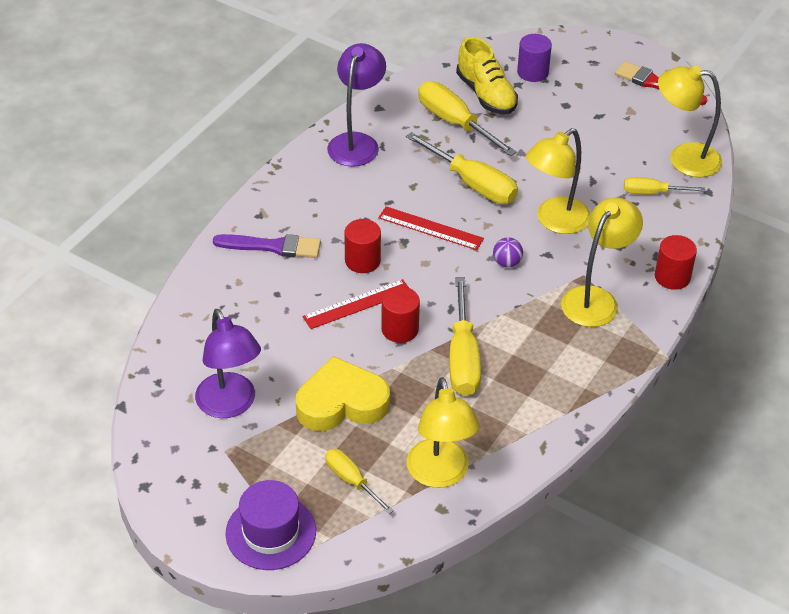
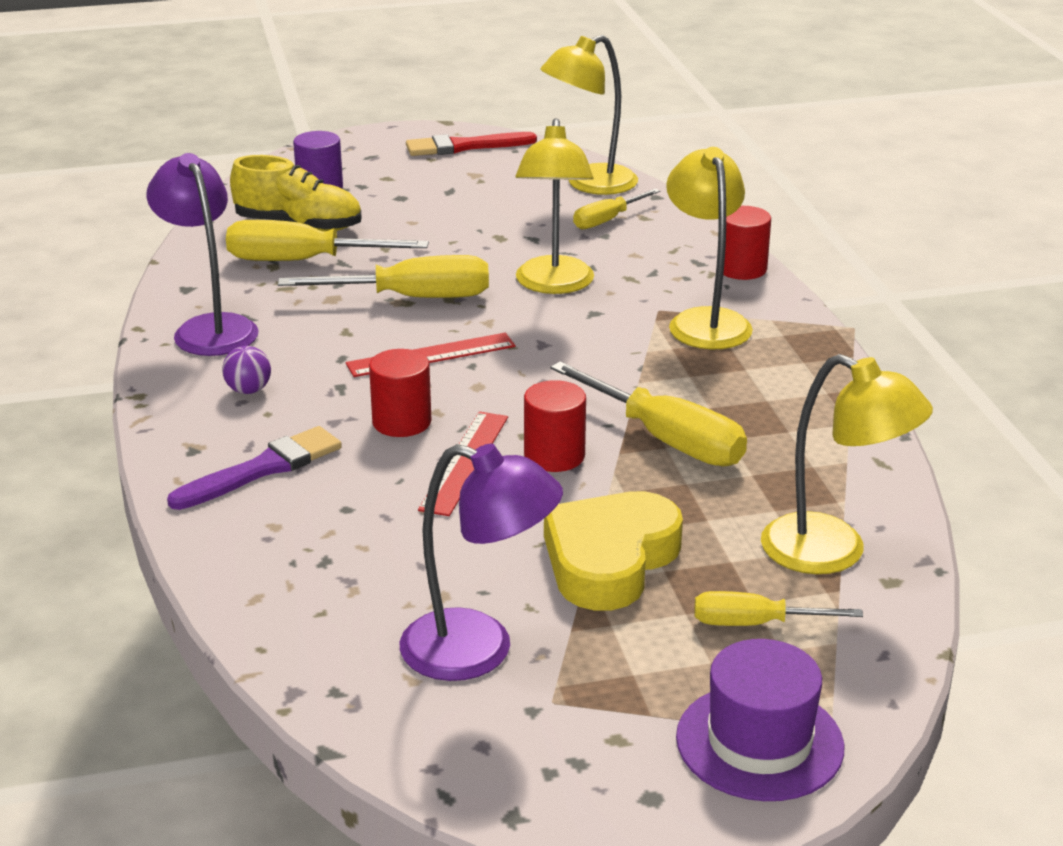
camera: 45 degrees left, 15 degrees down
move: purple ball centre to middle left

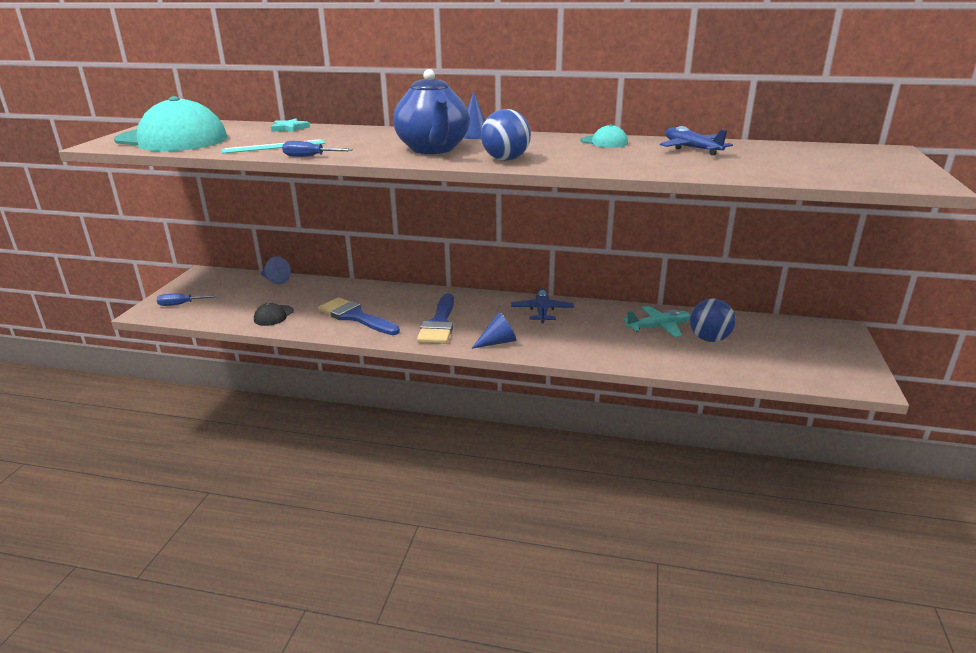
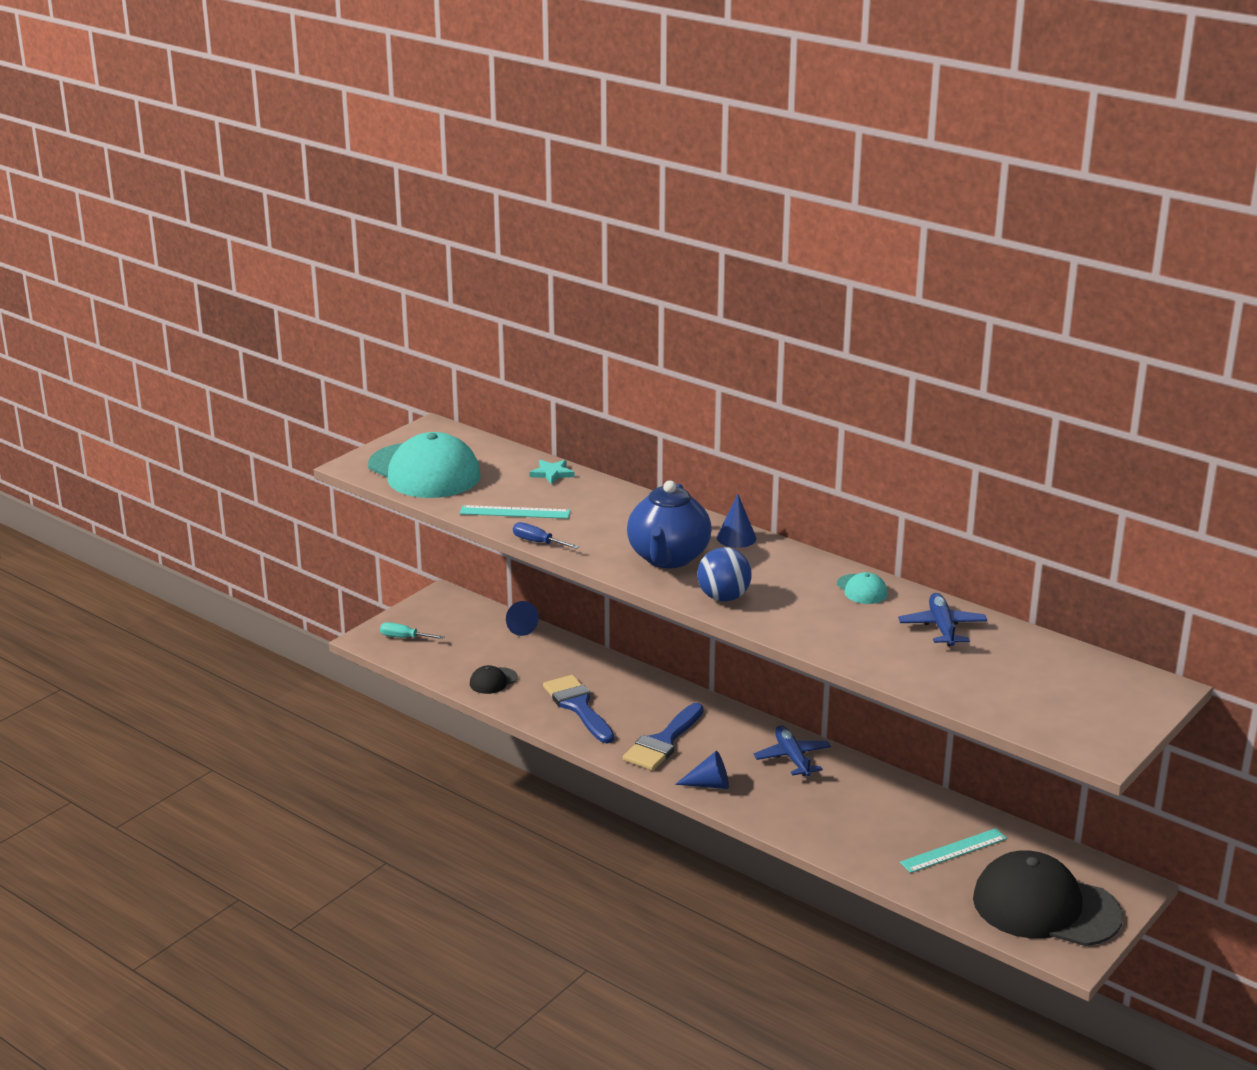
camera: 25 degrees right, 0 degrees up
delete: turquoise plane middle right
insert: black cap (2nd from left) bottom right
replace: blue ball (2nd from left) middle right to turquoise ruler (2nd from left) bottom right
recolor: blue screwdriver (1st from left) middle left to turquoise screwdriver middle left
rotate: blue plane (1st from left) centre = bottom centre 45 degrees counterclockwise

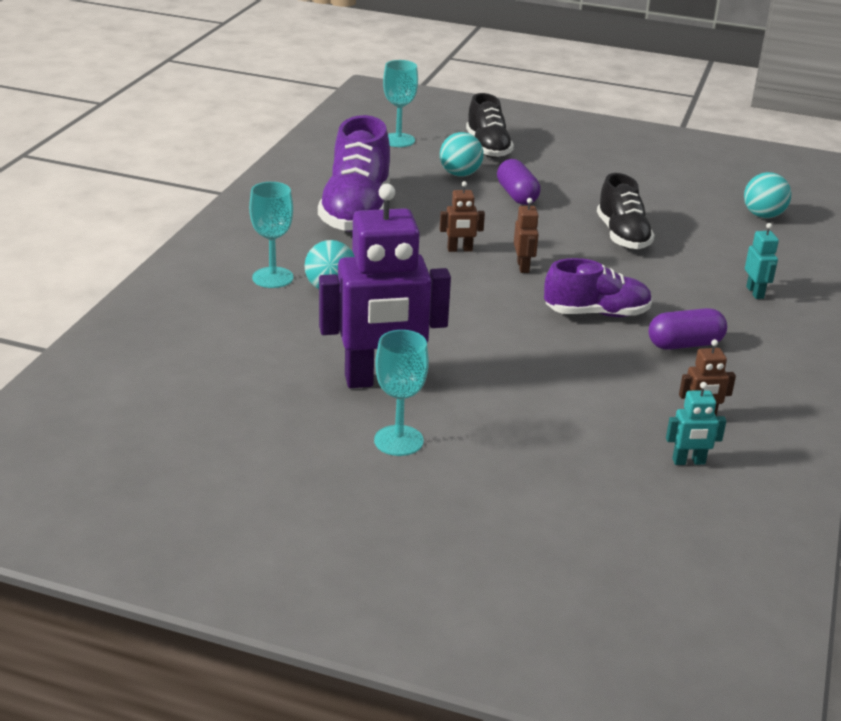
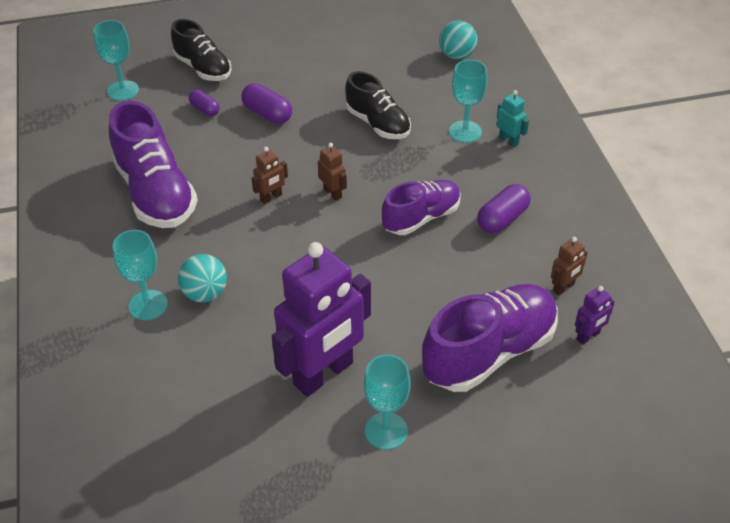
camera: 30 degrees left, 15 degrees up
insert: turquoise goblet (4th from left) top centre; purple shoe (3rd from left) middle right
replace: turquoise ball (2nd from left) top centre to purple capsule (1st from left) top left
recolor: turquoise robot (1st from left) middle right to purple robot (2nd from left) middle right

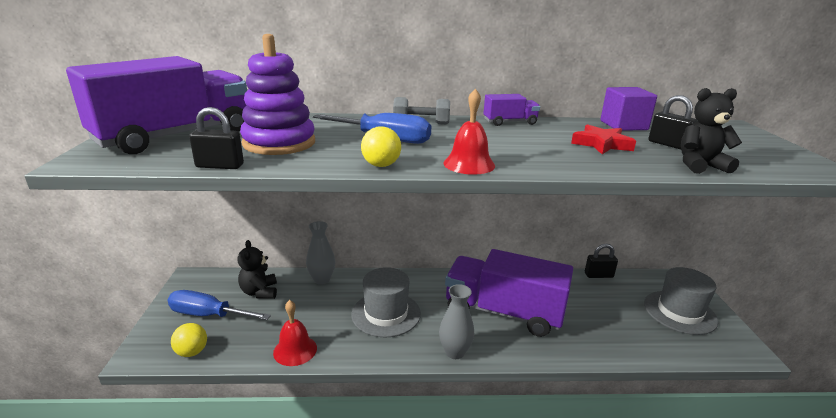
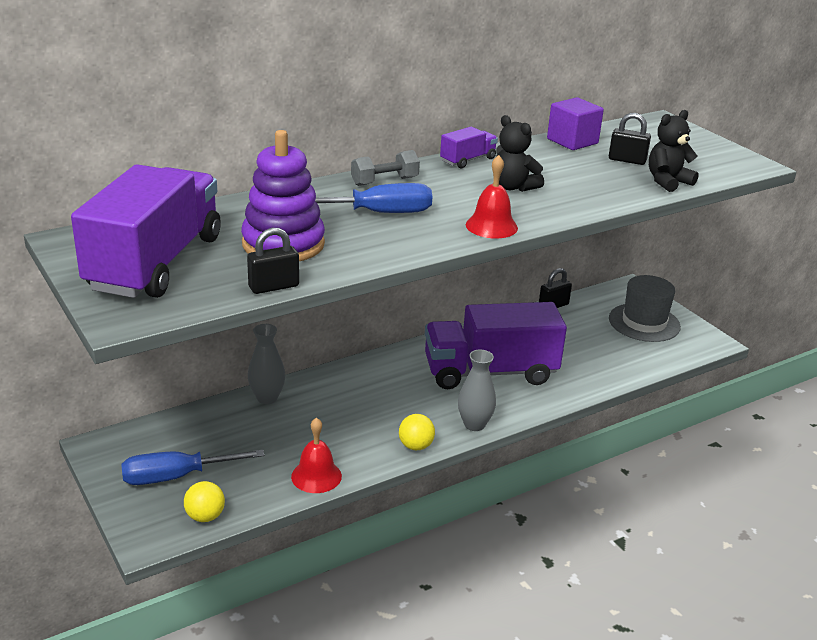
camera: 30 degrees left, 5 degrees up
delete: red star top right; grey hat (1st from left) bottom centre
move: yellow ball (2nd from left) centre to bottom centre; black teddy bear (1st from left) middle left to top centre

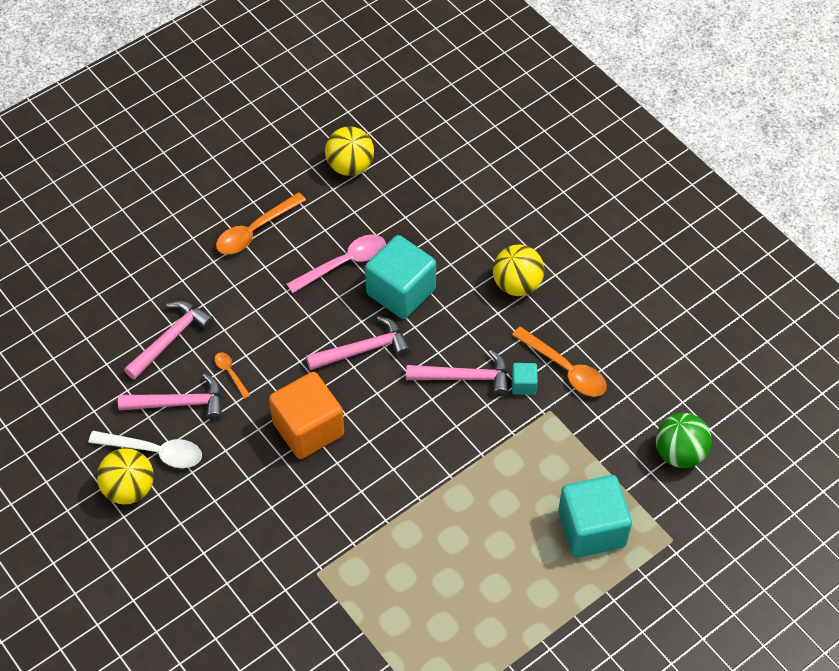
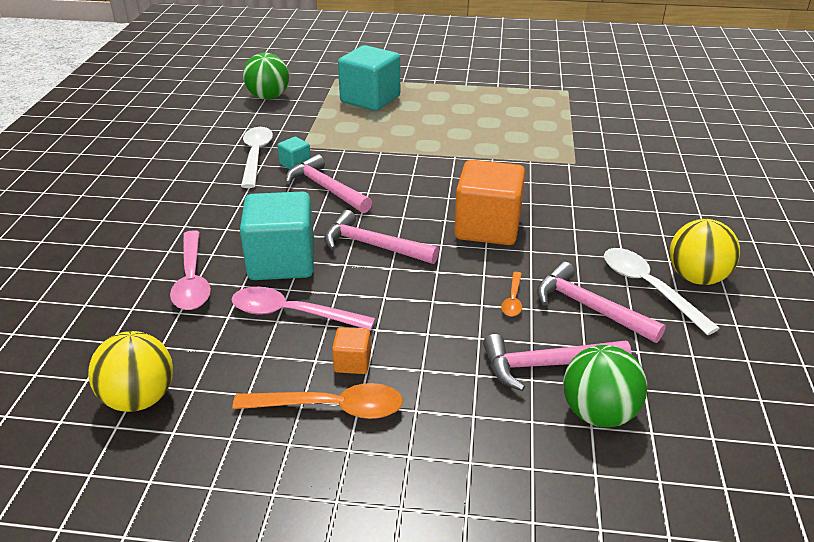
camera: 135 degrees left, 20 degrees down
delete: yellow ball (3rd from left) centre
insert: pink spoon (1st from left) middle left; orange cube (1st from left) centre; green ball (2nd from left) bottom right
recolor: orange spoon (3rd from left) centre to white spoon (1st from left) top left

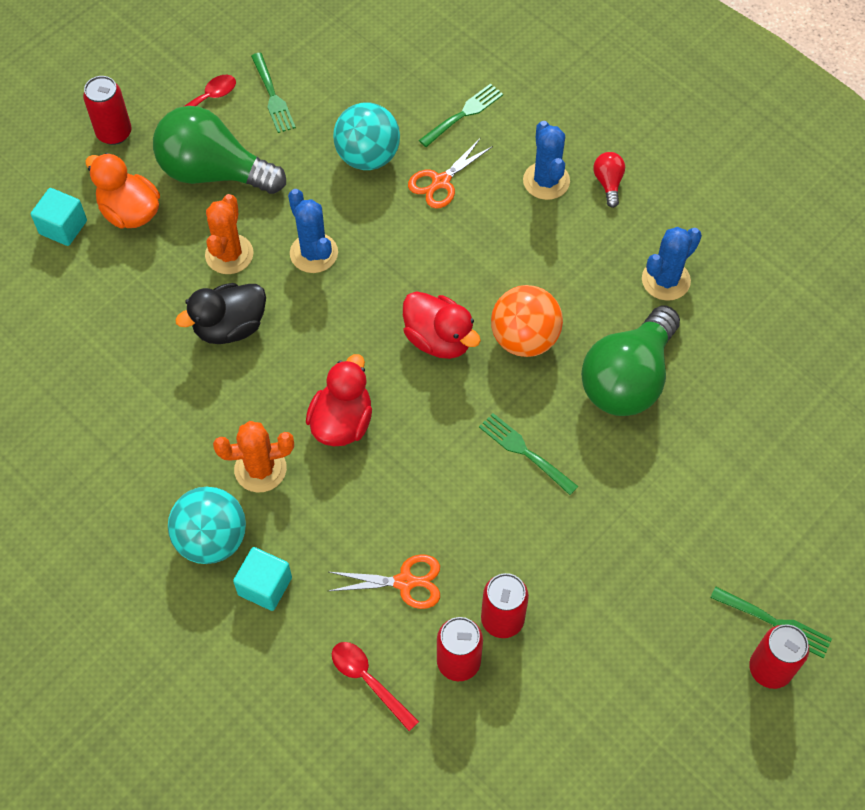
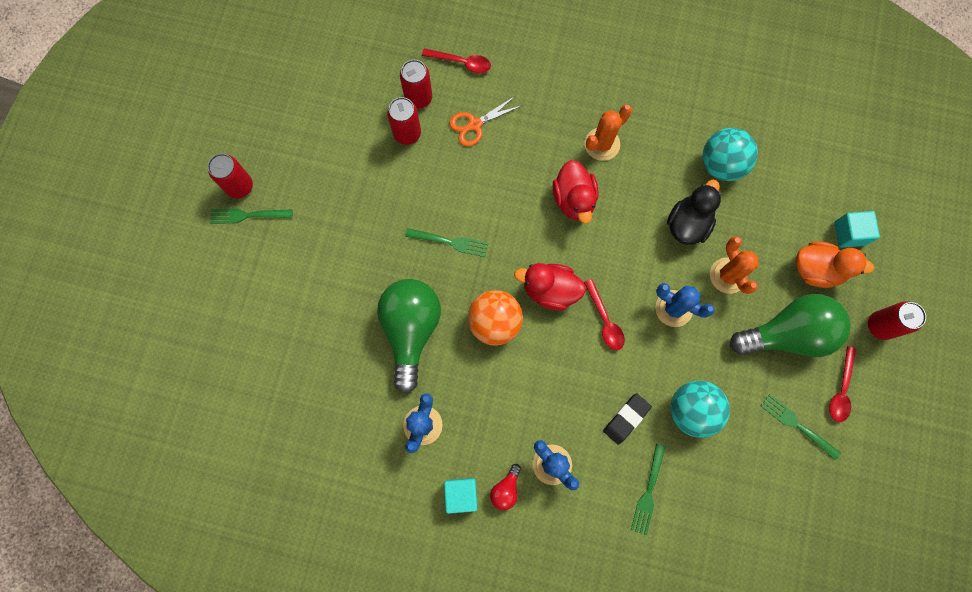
camera: 150 degrees right, 15 degrees up
insert: red spoon (2nd from left) centre
move: turquoise ball (1st from left in the first image) middle left to turquoise ball (2nd from left) top right; turquoise cube (2nd from left in the first image) bottom left to turquoise cube (1st from left) bottom centre
replace: orange scissors (2nd from left) top centre to black eraser bottom centre
rotate: red light bulb top right = bottom centre 60 degrees clockwise

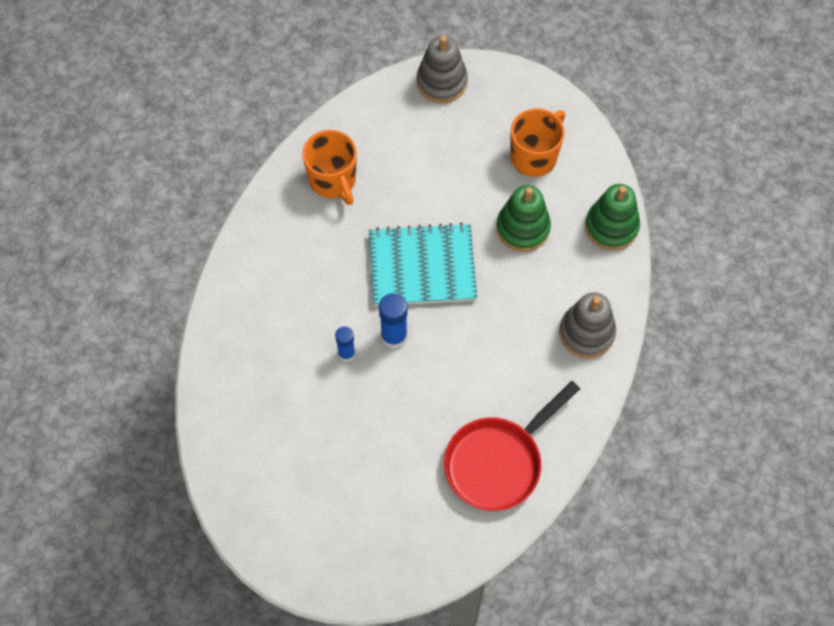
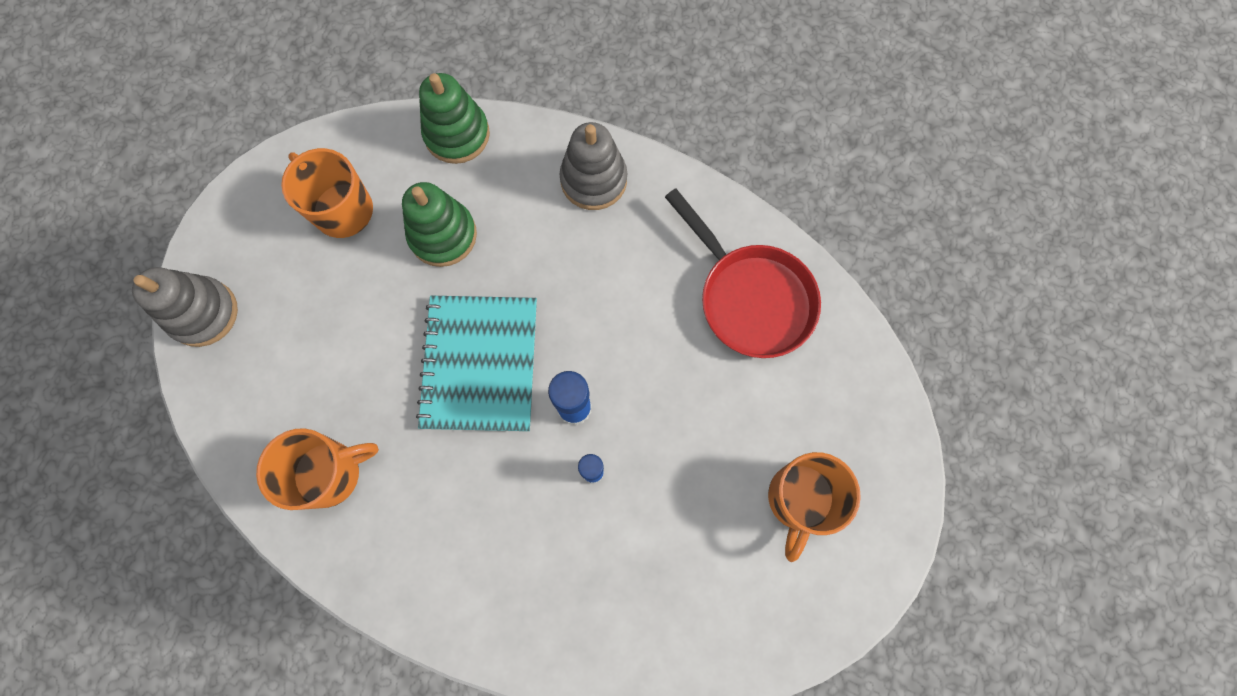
camera: 85 degrees left, 10 degrees up
insert: orange mug (3rd from left) bottom centre

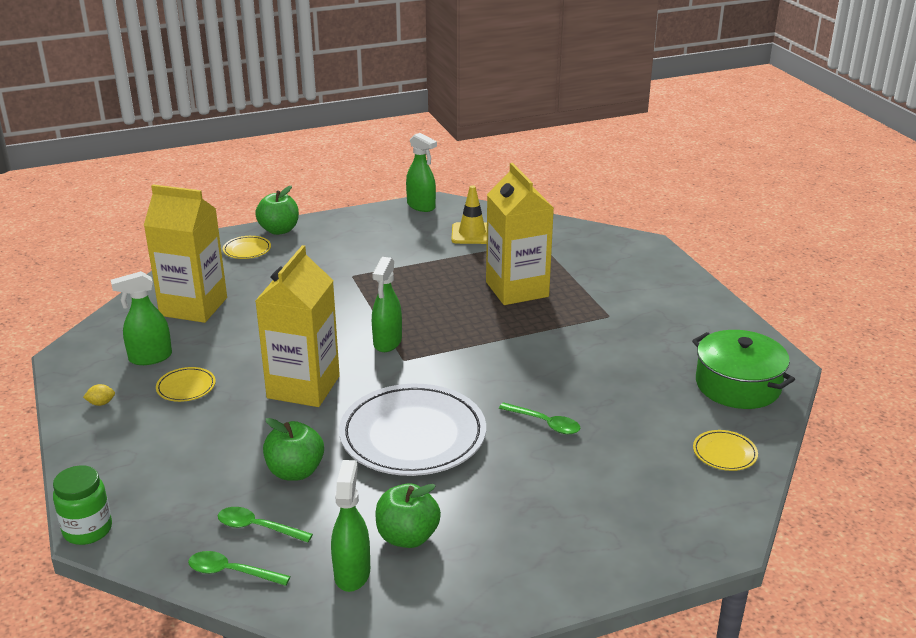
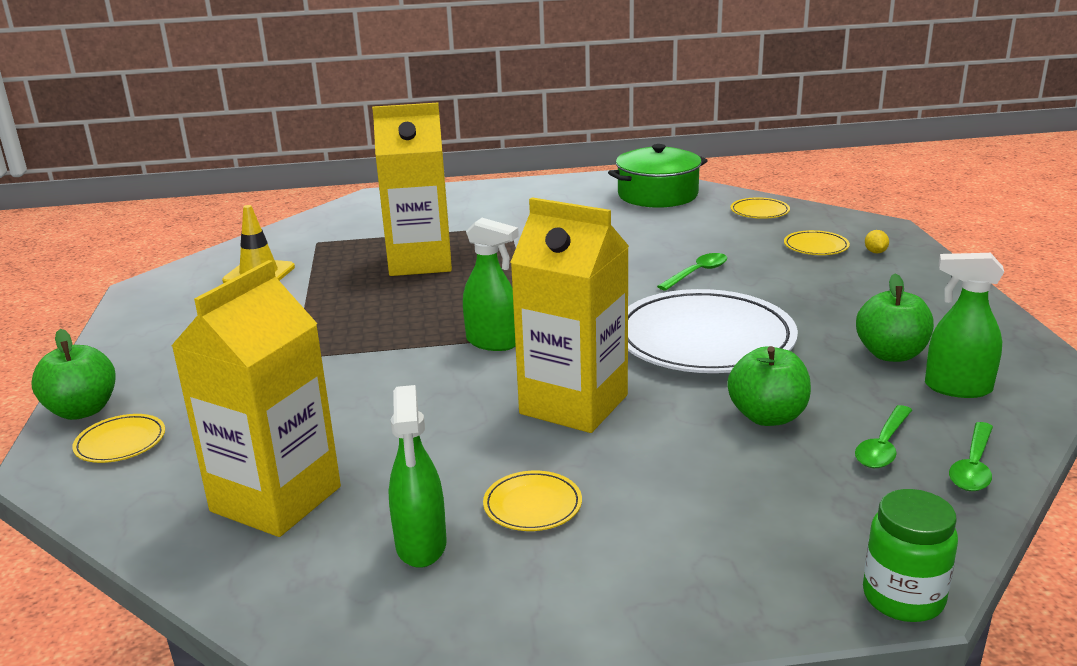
camera: 75 degrees left, 5 degrees down
delete: green spray bottle (4th from left) top centre
insert: yellow plate (4th from left) middle right
move: yellow lemon middle left to middle right

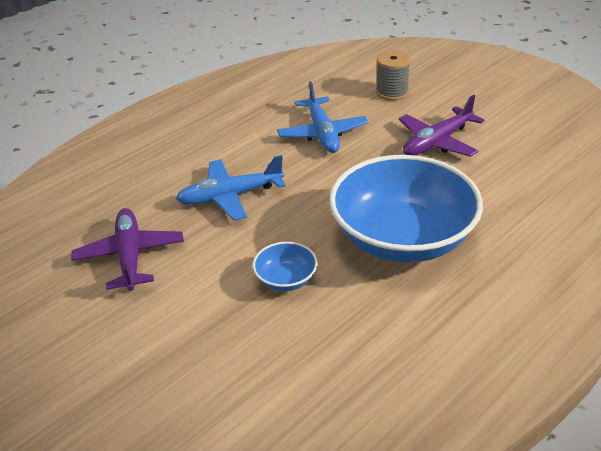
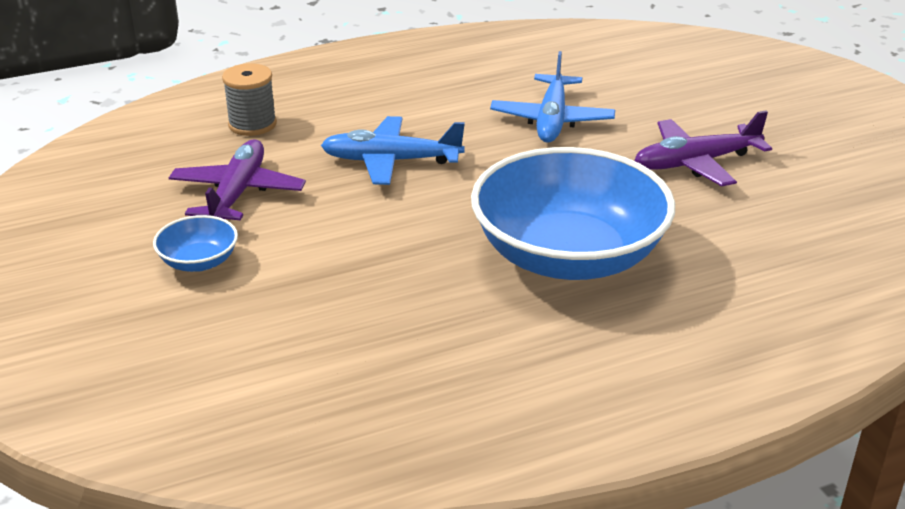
camera: 20 degrees right, 5 degrees down
move: grey spool top centre to top left; blue bowl (1st from left) centre to middle left

